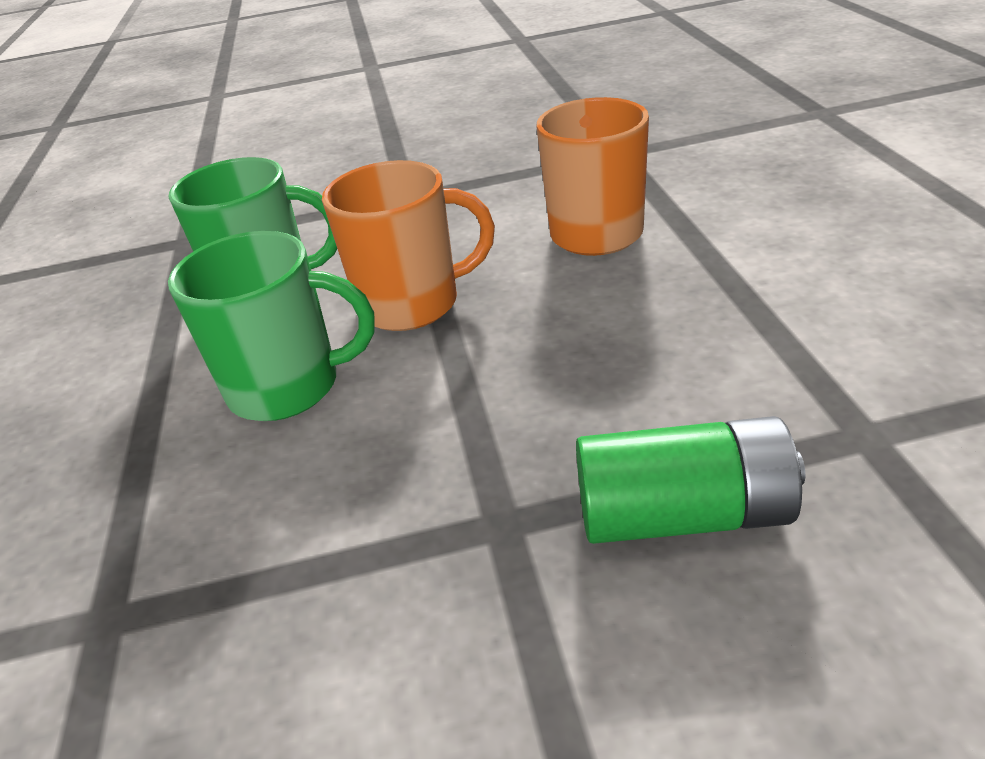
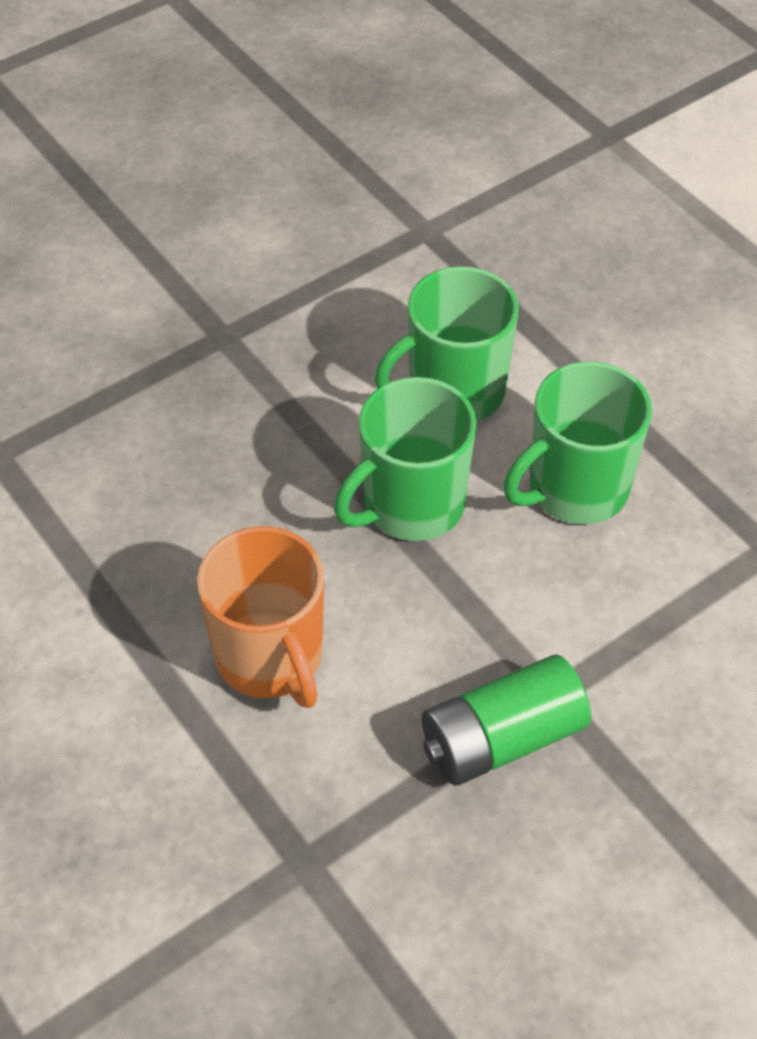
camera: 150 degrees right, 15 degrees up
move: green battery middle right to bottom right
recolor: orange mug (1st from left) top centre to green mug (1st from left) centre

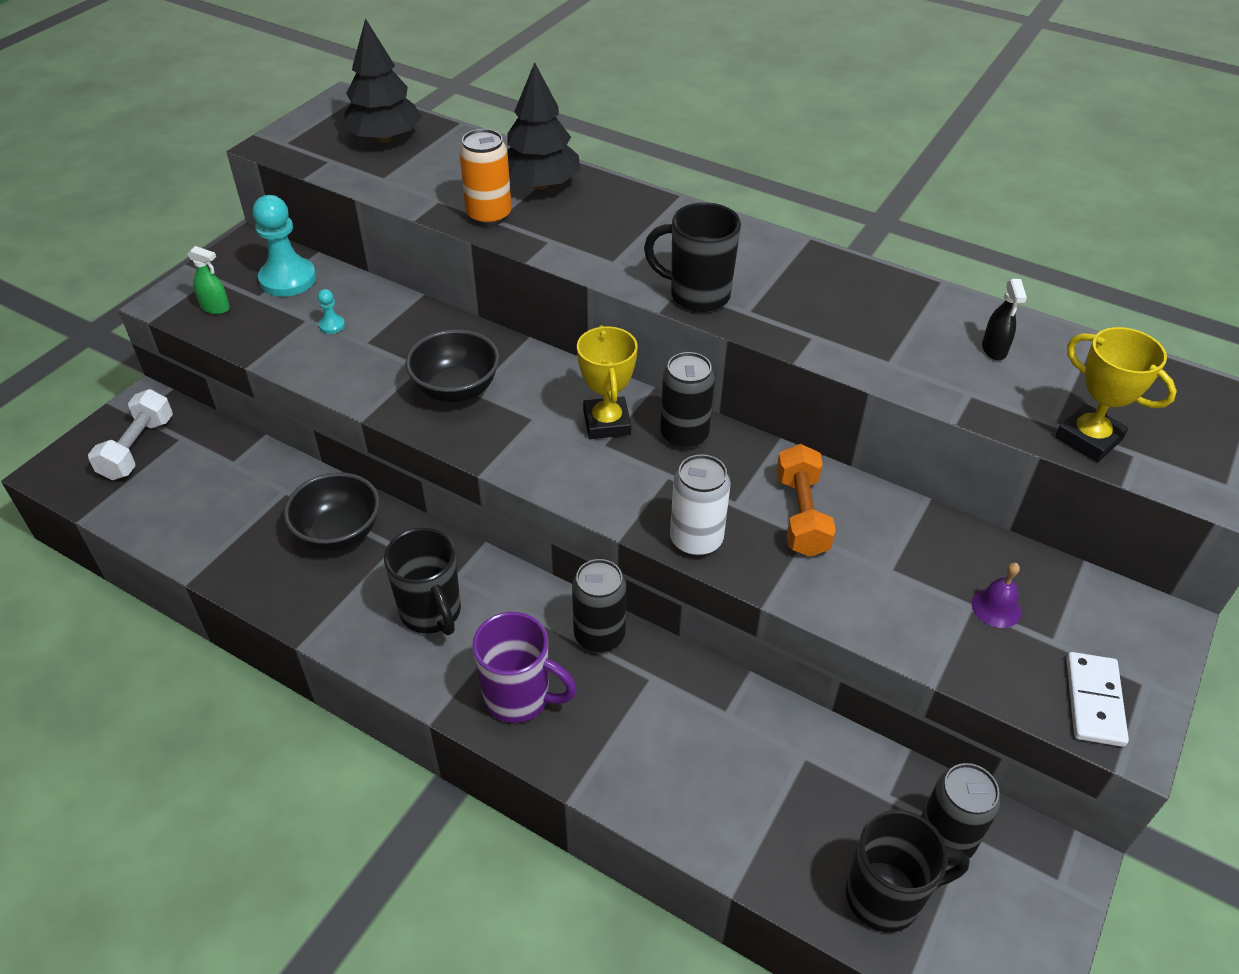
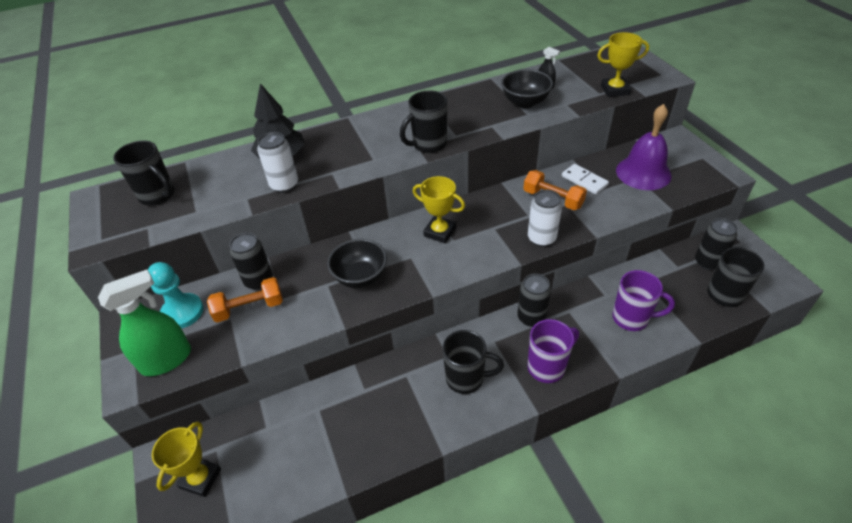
camera: 50 degrees left, 0 degrees up
insert: purple mug (2nd from left) middle right
move: black can (2nd from left in the first image) centre to black can (1st from left) middle left; black bowl (1st from left in the first image) middle left to black bowl (2nd from left) top centre; white domino bottom right to middle right
replace: black tree (1st from left) top left to black mug (1st from left) top left; turquoise pawn (2nd from left) top left to orange dumbbell (1st from left) middle left; white dumbbell middle left to yellow trophy (1st from left) bottom left
recolor: orange can top centre to white can (1st from left) top left
resize: green spray bottle top left = middle left x2.16; purple bell middle right = top right x2.36

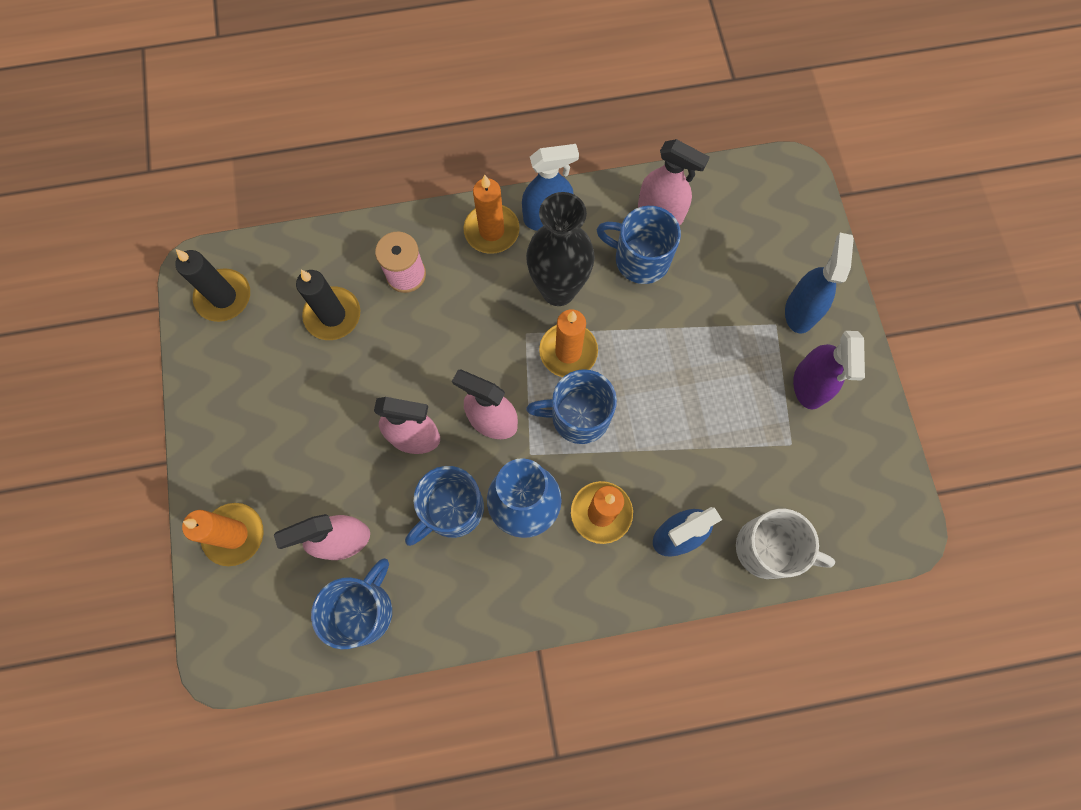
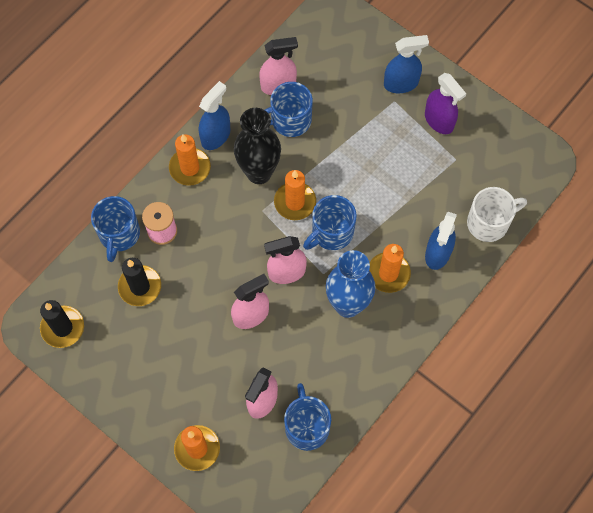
camera: 40 degrees left, 5 degrees down
move: blue mug (2nd from left in the first image) centre to blue mug (1st from left) middle left
rotate: blue spray bottle (3rd from left in the first image) middle right = top right 105 degrees clockwise

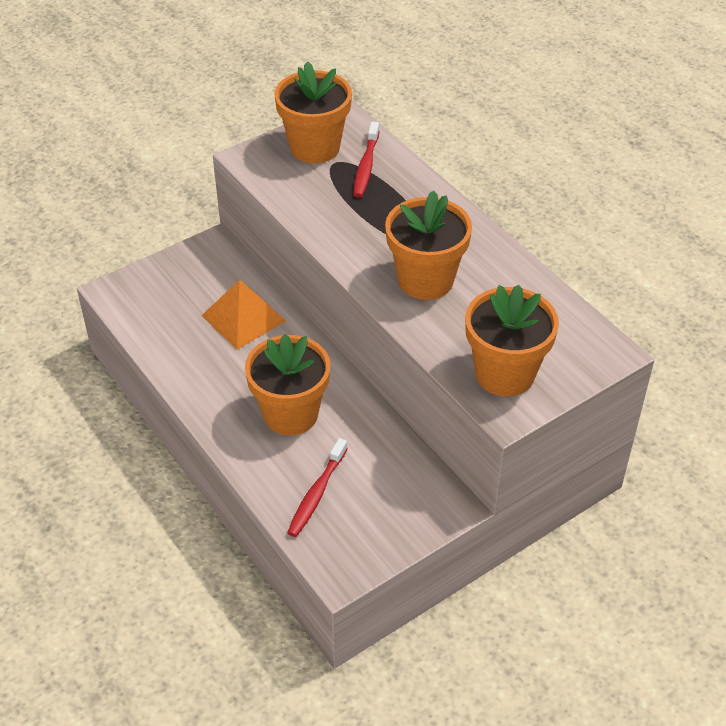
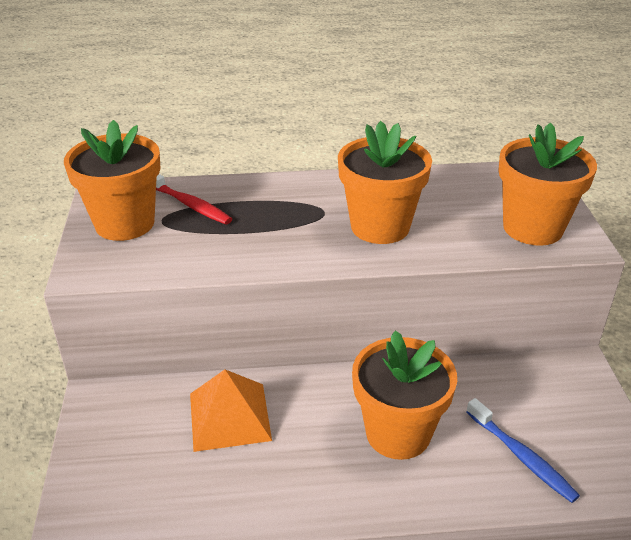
camera: 60 degrees left, 10 degrees down
recolor: red toothbrush (1st from left) bottom centre to blue toothbrush bottom right

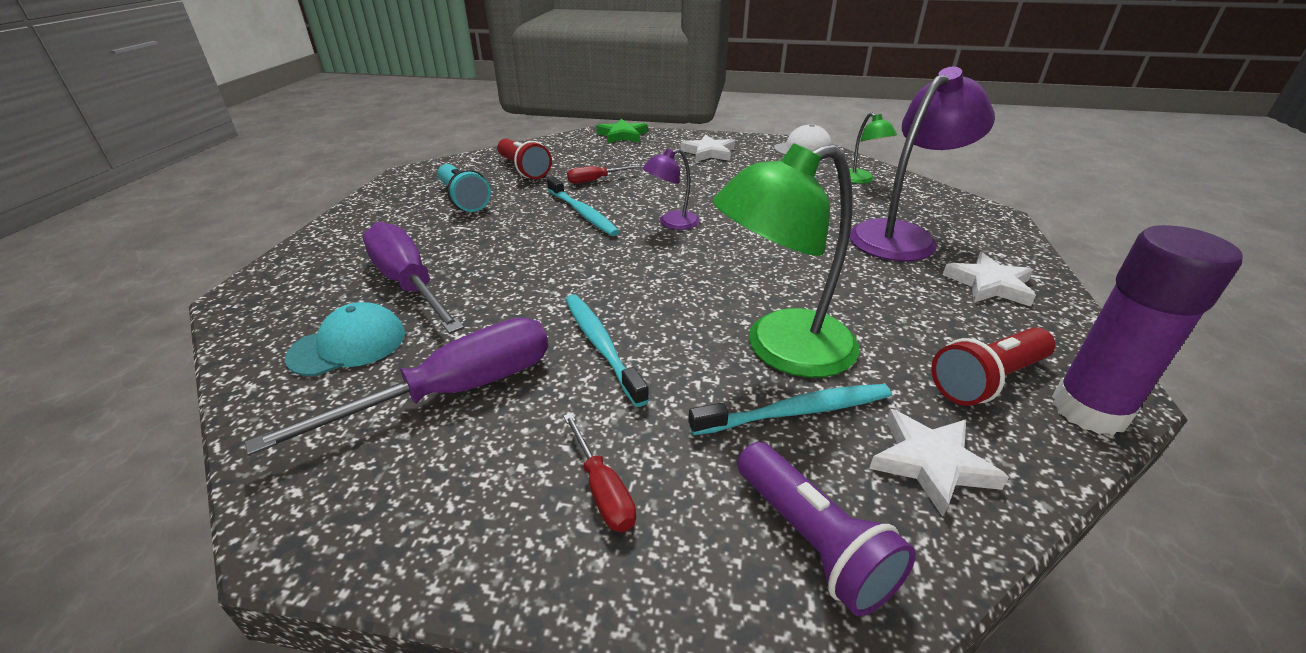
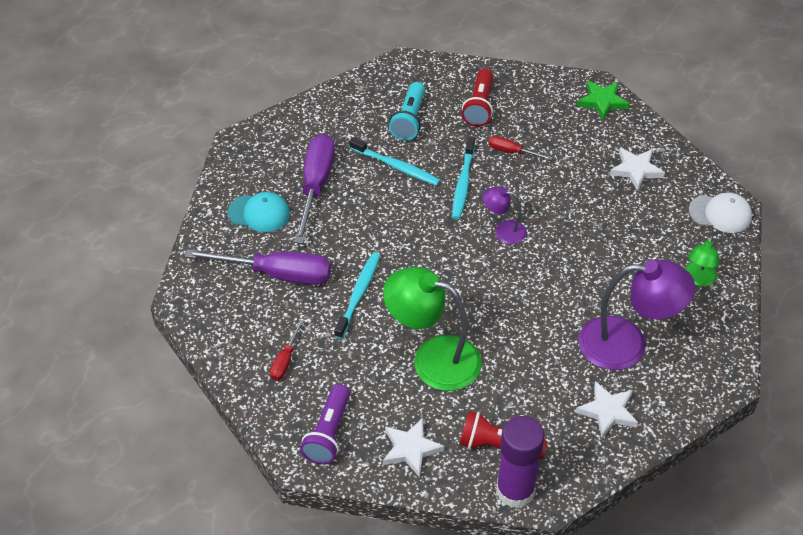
camera: 45 degrees right, 15 degrees up
move: turquoise toothbrush (3rd from left in the first image) centre to turquoise toothbrush (2nd from left) top centre

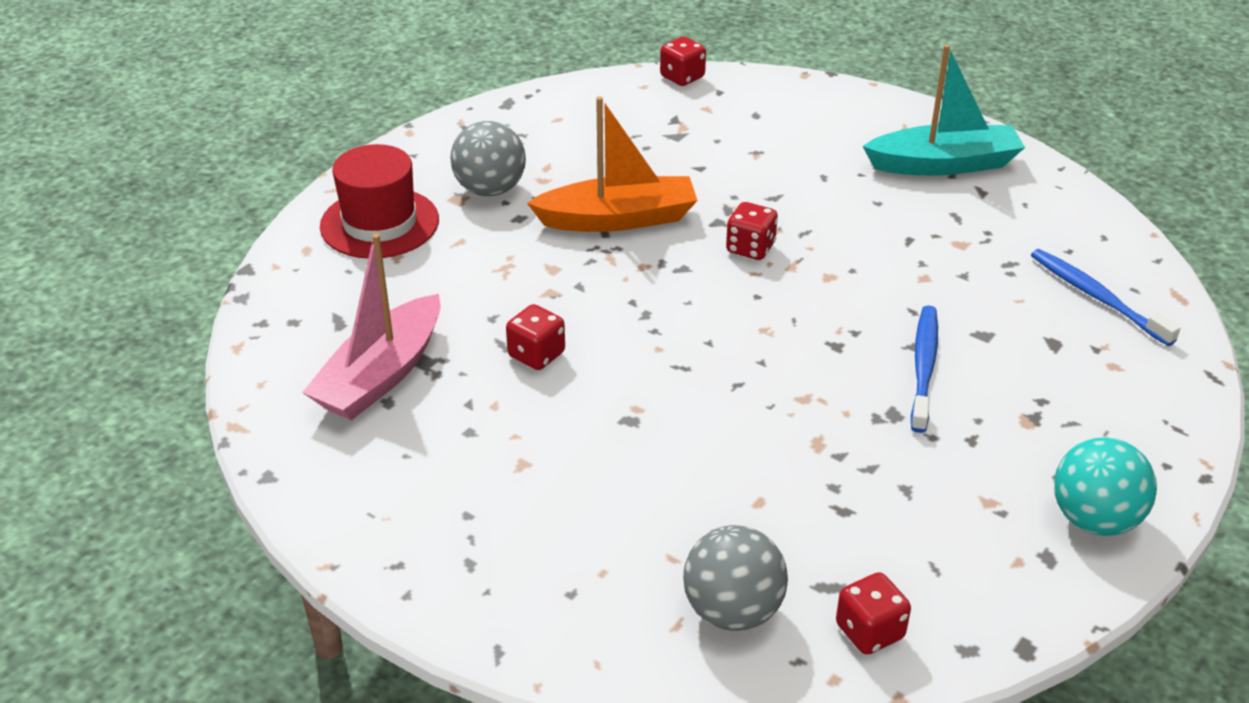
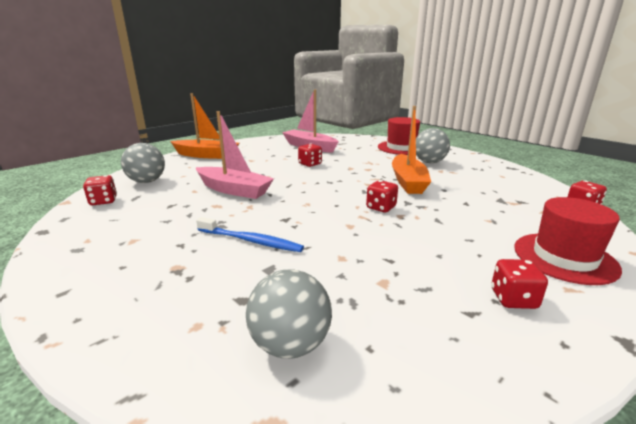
camera: 100 degrees right, 15 degrees down
delete: turquoise ball bottom right
insert: orange boat (1st from left) top left; pink boat (1st from left) centre; red hat (2nd from left) middle right
replace: turquoise boat top right to red dice (4th from left) bottom right; blue toothbrush (2nd from left) middle right to grey ball (2nd from left) bottom centre

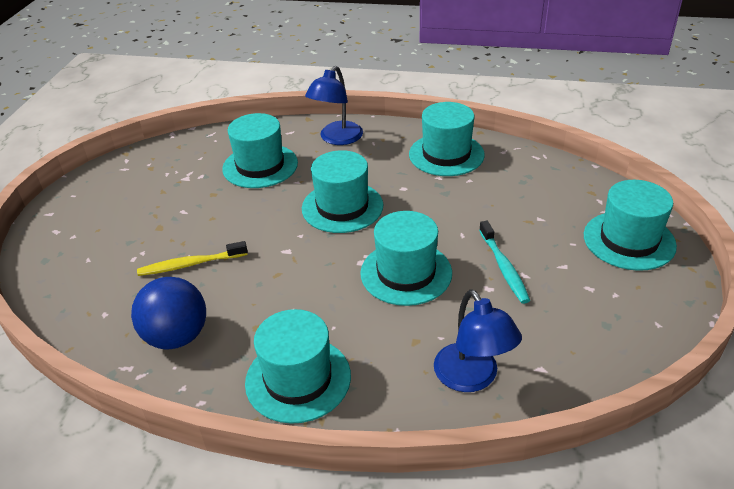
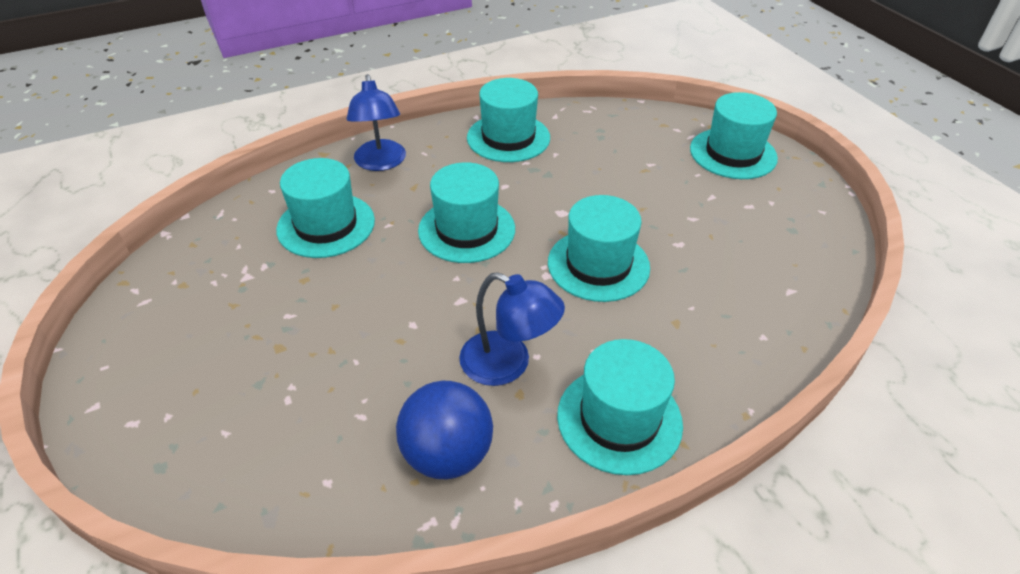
camera: 40 degrees left, 5 degrees up
delete: turquoise toothbrush middle right; yellow toothbrush middle left
move: blue lamp (2nd from left) bottom centre to centre

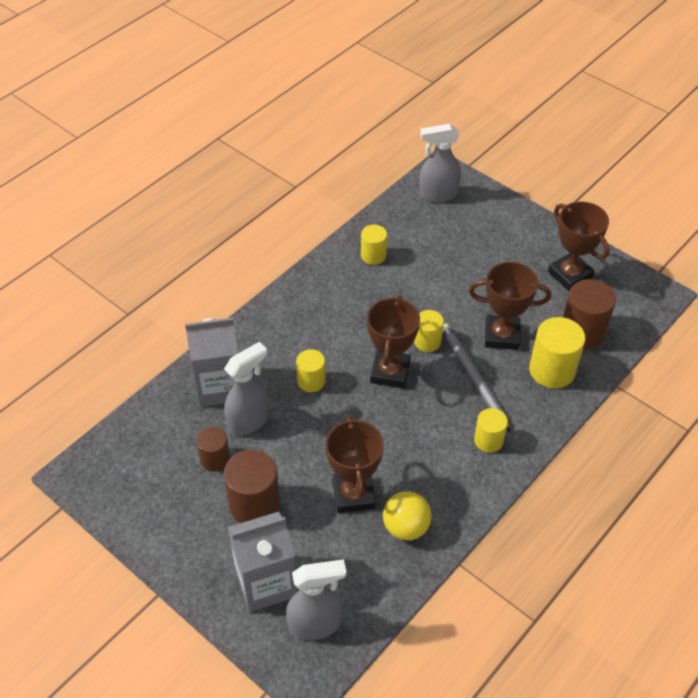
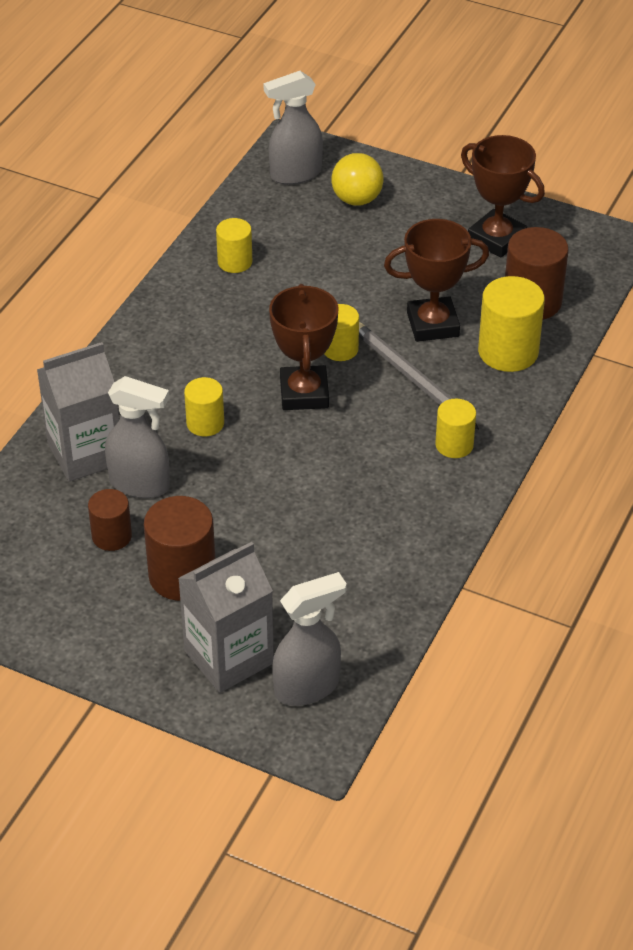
camera: 15 degrees left, 5 degrees down
delete: brown trophy (1st from left) centre
move: yellow ball bottom centre to top centre
rotate: grey spray bottle (1st from left) centre = middle left 75 degrees clockwise

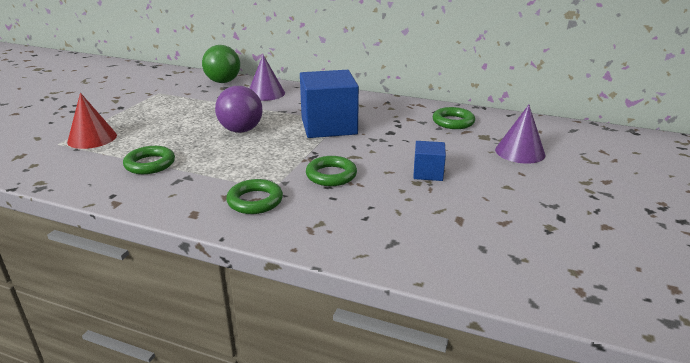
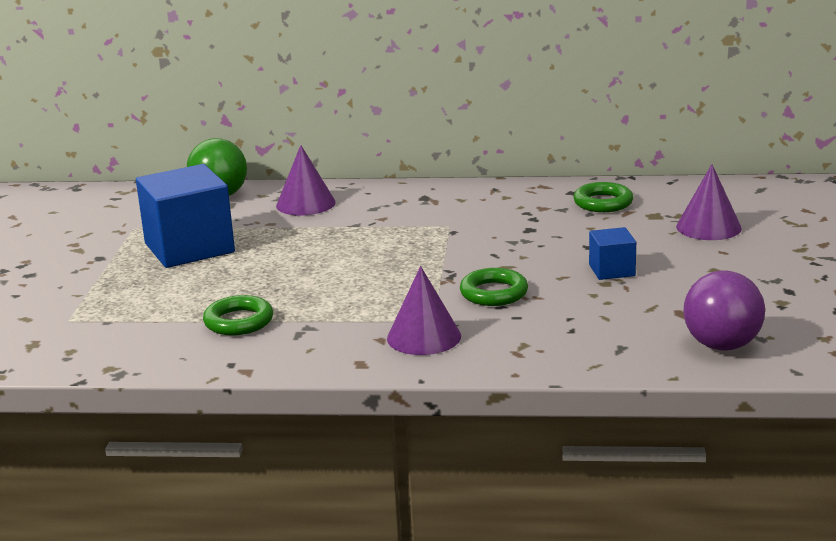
camera: 15 degrees left, 5 degrees down
delete: red cone middle left
move: blue cube (1st from left) top centre to middle left; purple ball top centre to middle right
replace: green ring (2nd from left) centre to purple cone (2nd from left) centre

